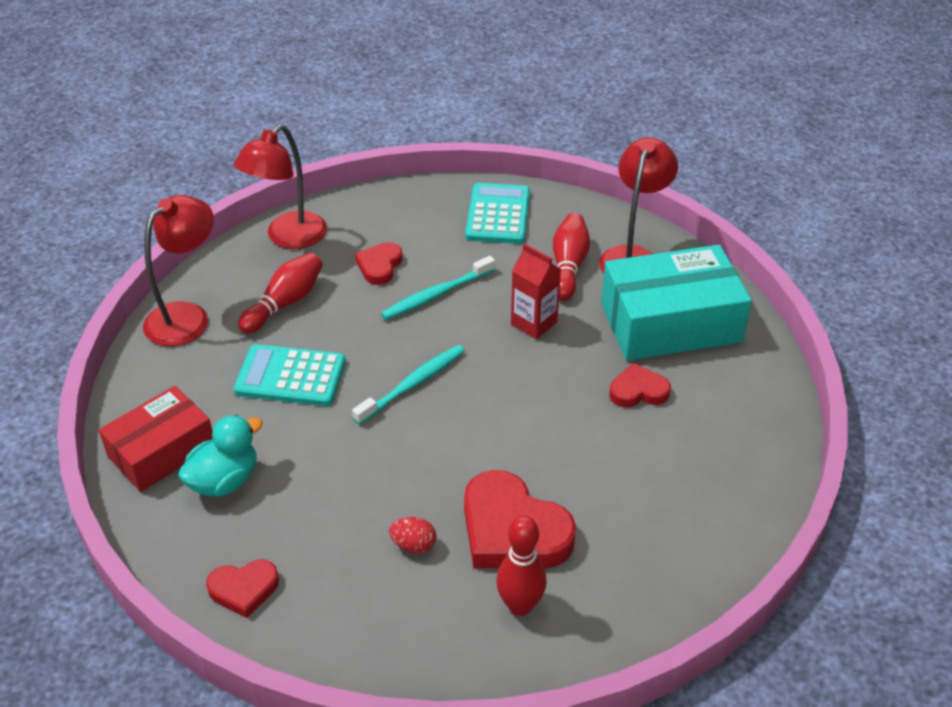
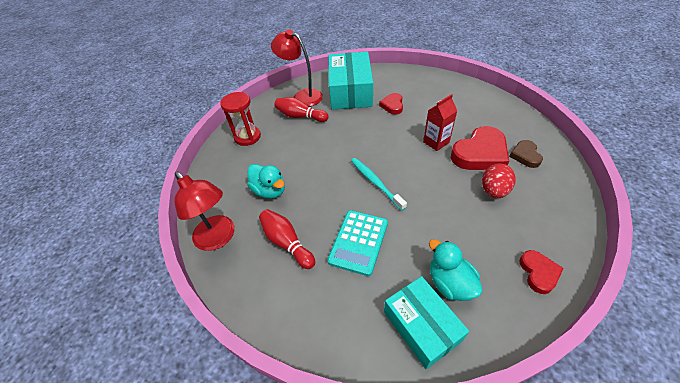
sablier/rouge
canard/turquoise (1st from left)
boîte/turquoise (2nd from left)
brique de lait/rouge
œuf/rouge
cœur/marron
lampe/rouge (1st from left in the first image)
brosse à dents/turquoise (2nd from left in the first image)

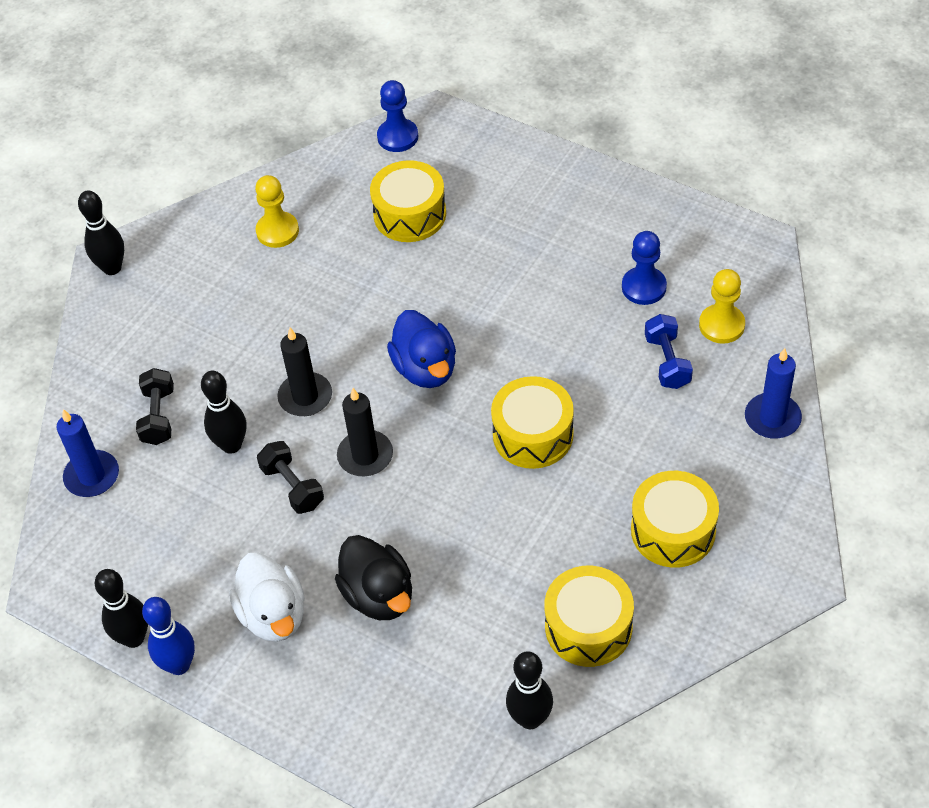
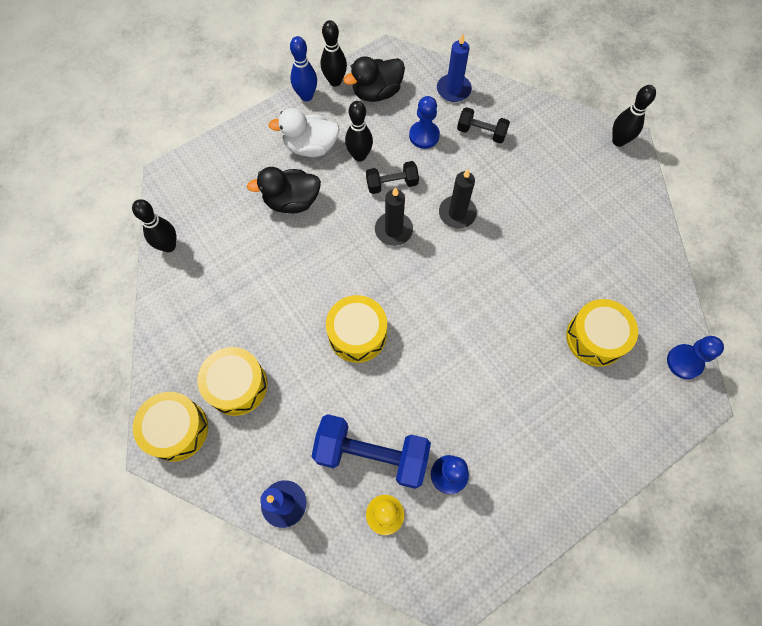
tambour/jaune (1st from left)
haltère/bleu
canard/noir (2nd from left)
quille/noir (3rd from left)
pion/bleu (1st from left)
pion/jaune (1st from left in the first image)
canard/bleu

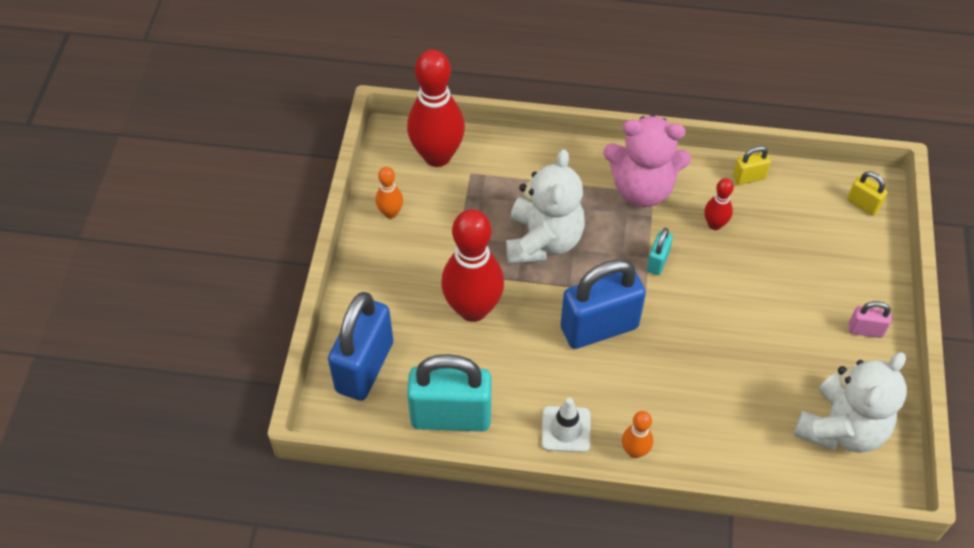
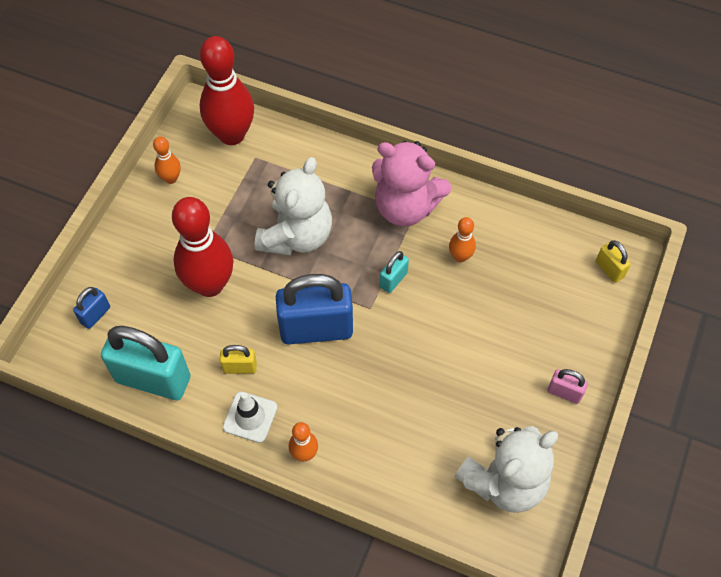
cadenas/bleu (1st from left)
cadenas/jaune (1st from left)
quille/orange (3rd from left)

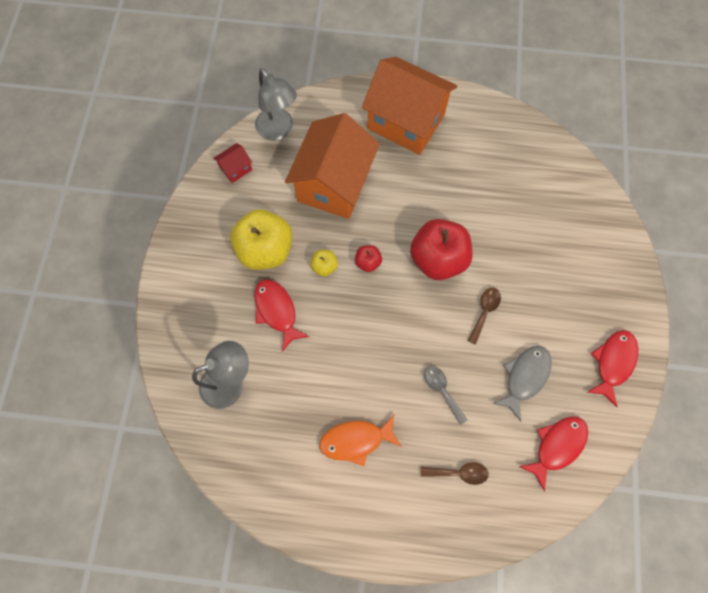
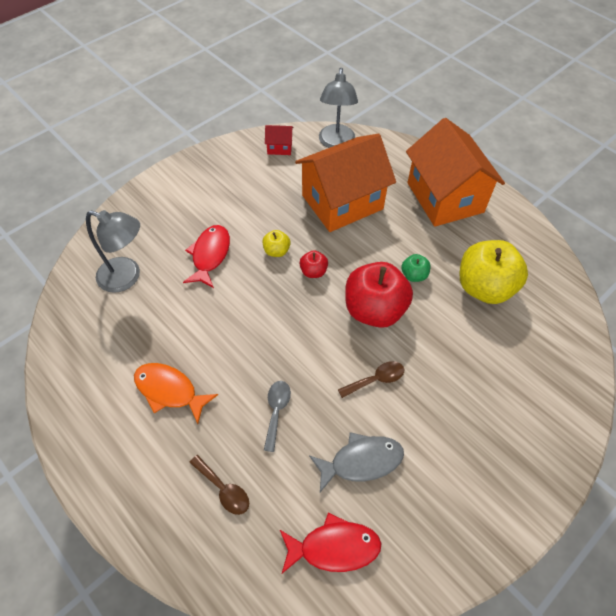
pomme/vert
pomme/jaune (2nd from left)
poisson/rouge (3rd from left in the first image)

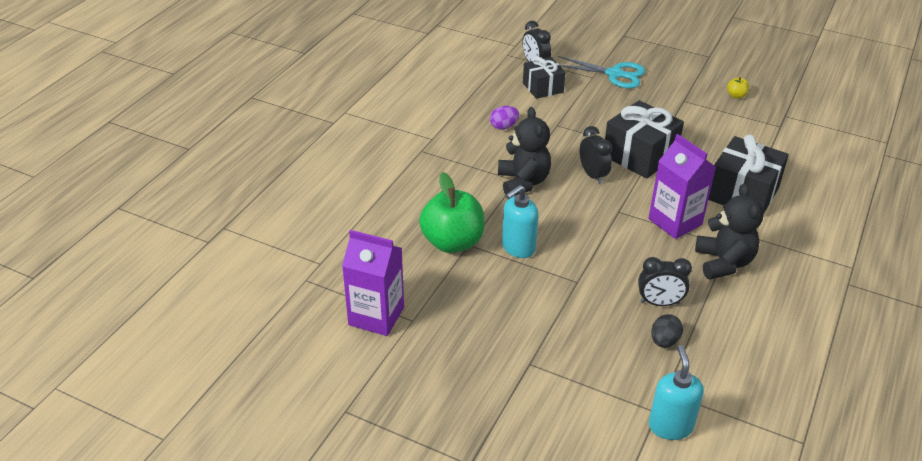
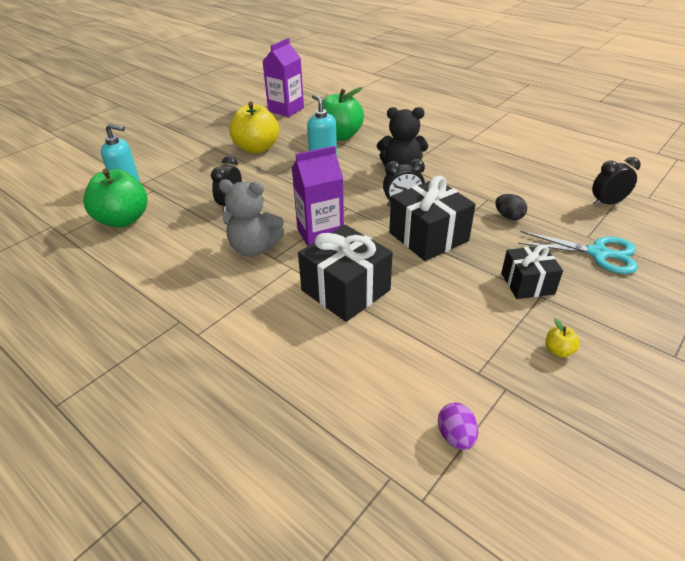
pomme/vert (1st from left)
ours en peluche/gris
pomme/jaune (1st from left)
œuf/violet
œuf/noir
cadeau/noir (3rd from left)
ciseaux/turquoise

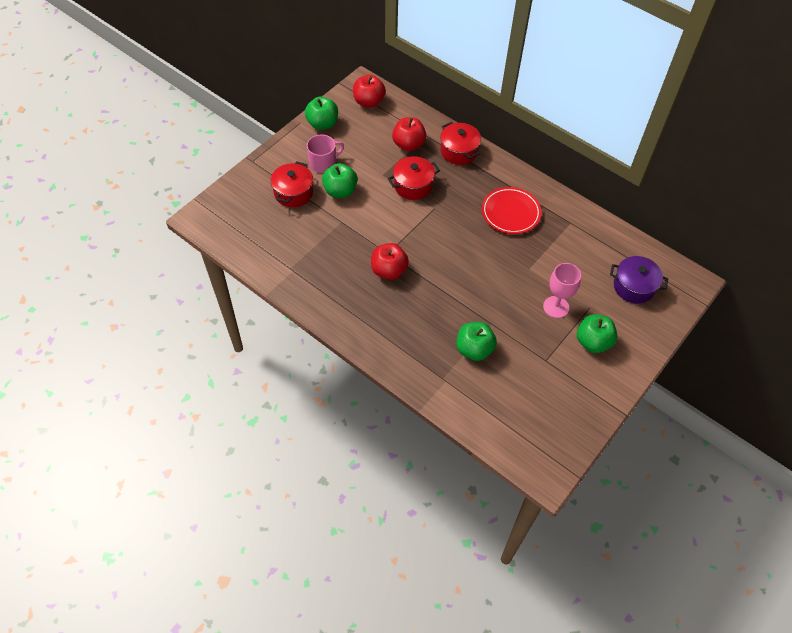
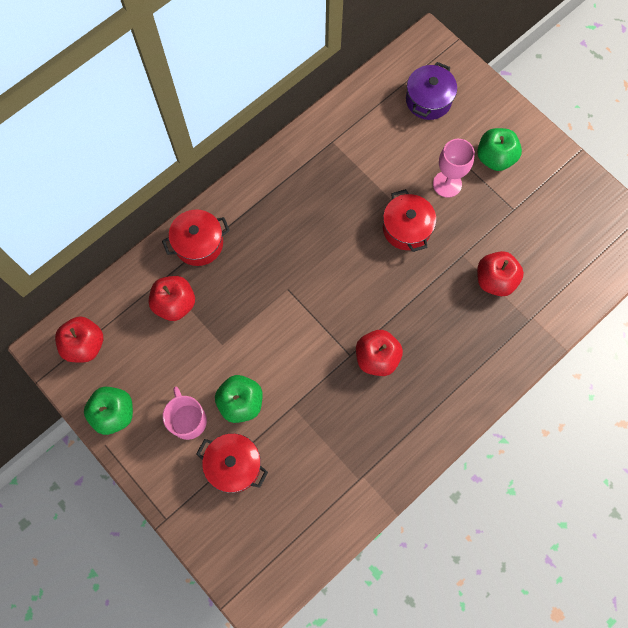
marmite/rouge (3rd from left)
pomme/rouge (4th from left)
assiette/rouge

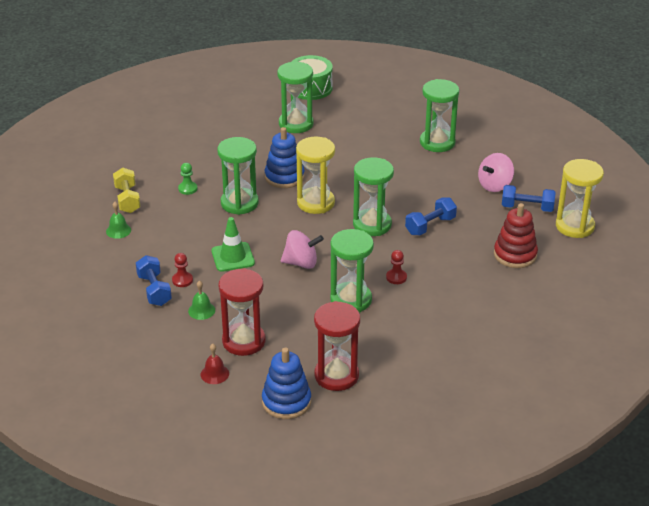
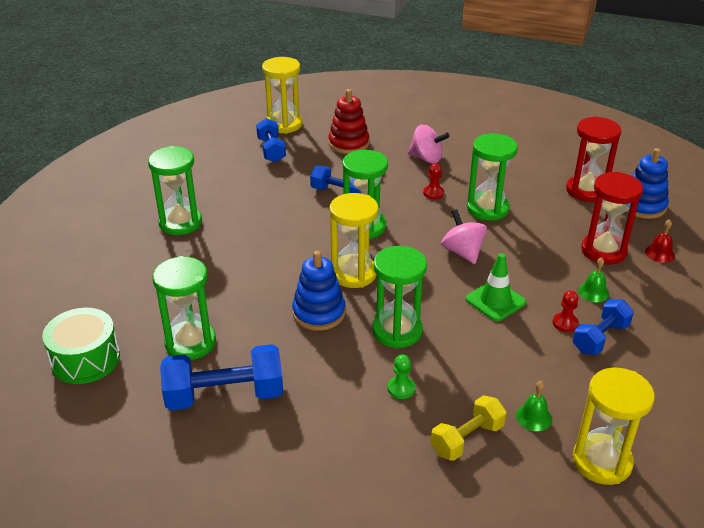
haltère/bleu (1st from left)
toupie/rose (1st from left)
sablier/jaune (3rd from left)

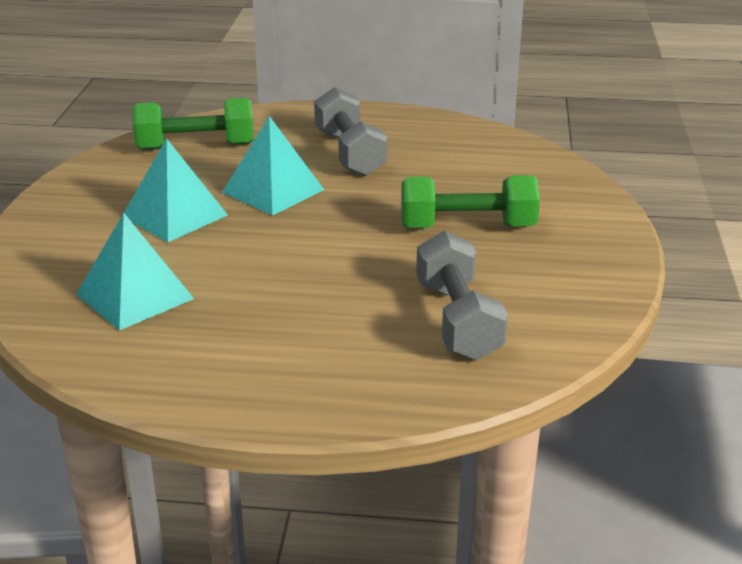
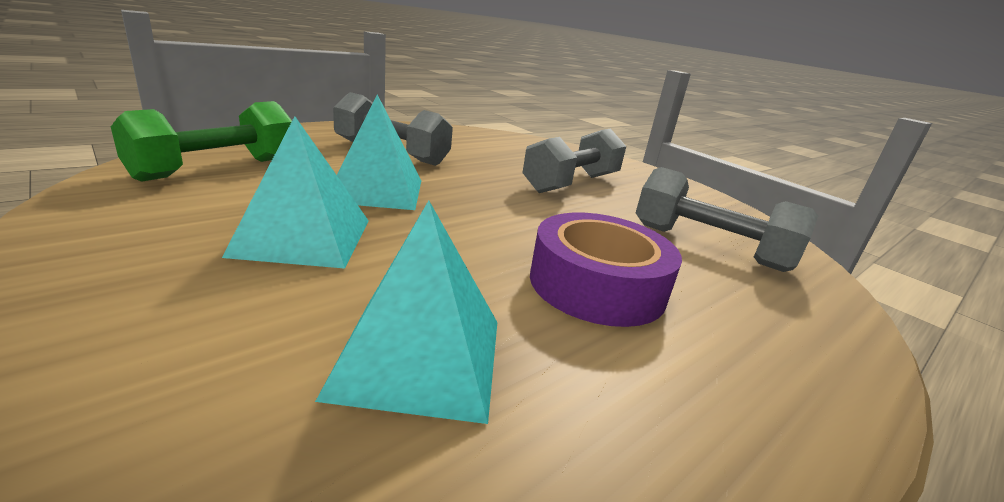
haltère/gris (2nd from left)
ruban adhésif/violet

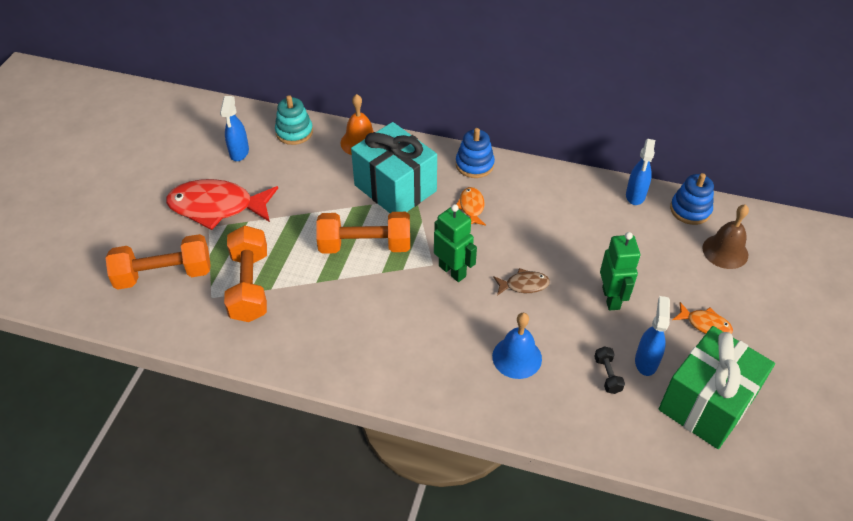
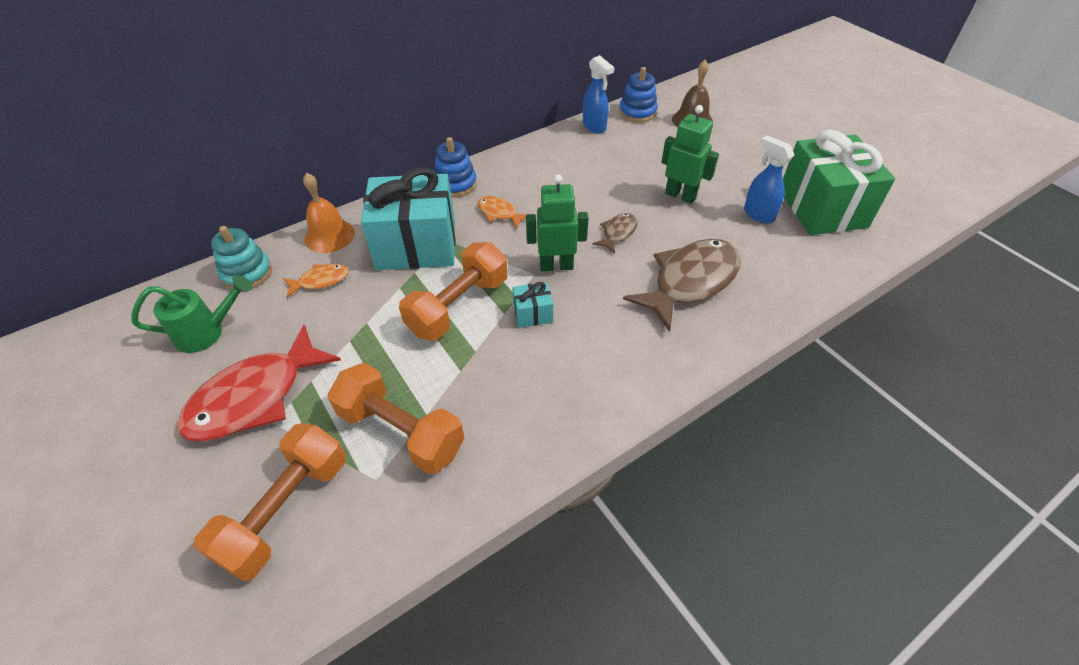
arrosoir/vert
poisson/orange (1st from left)
cadeau/turquoise (2nd from left)
poisson/marron (2nd from left)
haltère/noir

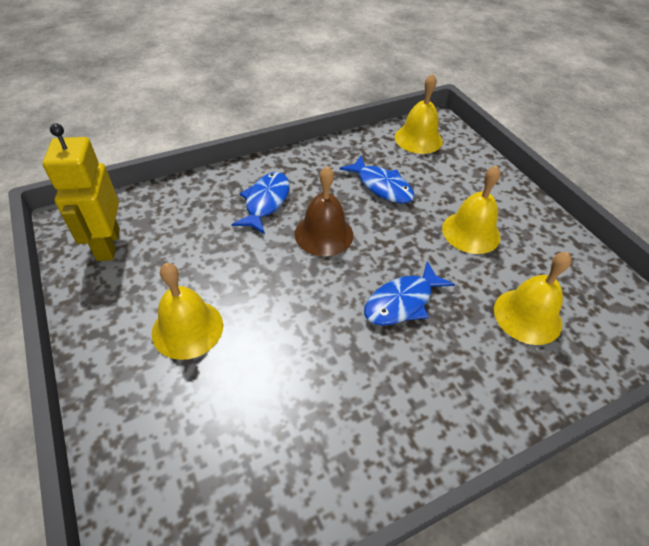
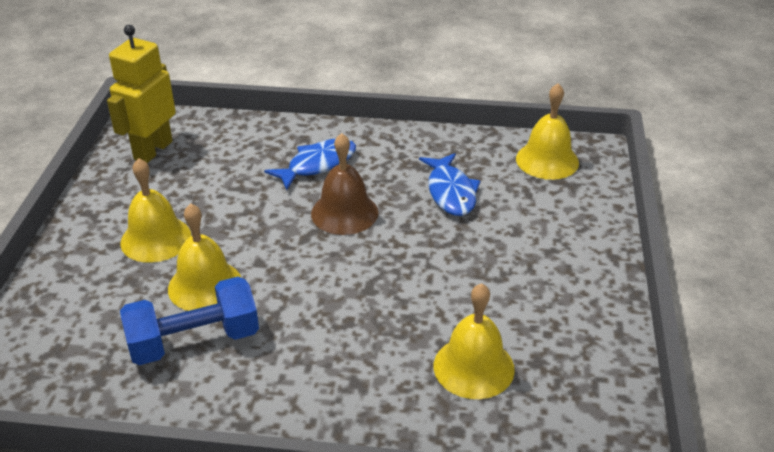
haltère/bleu
cloche/jaune (2nd from left)
poisson/bleu (3rd from left in the first image)

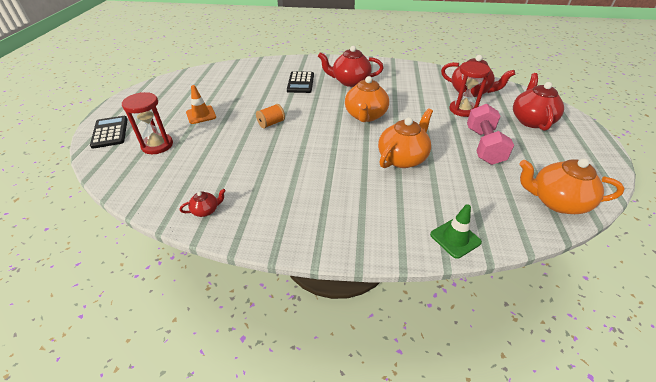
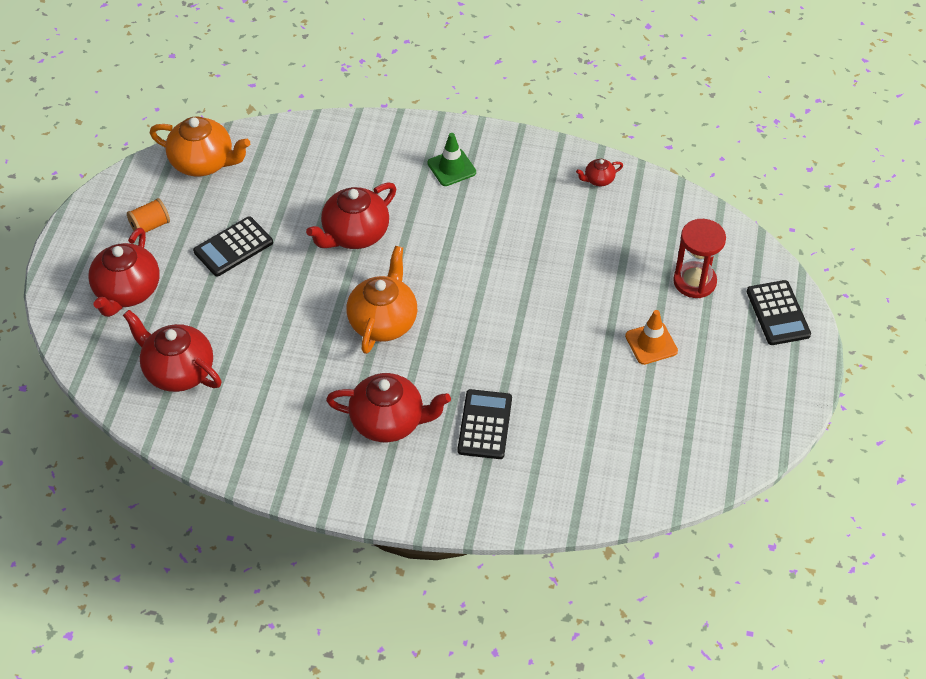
bobine/orange
calculatrice/noir (1st from left)
théière/rouge (3rd from left)
cône de chantier/vert
sablier/rouge (2nd from left in the first image)

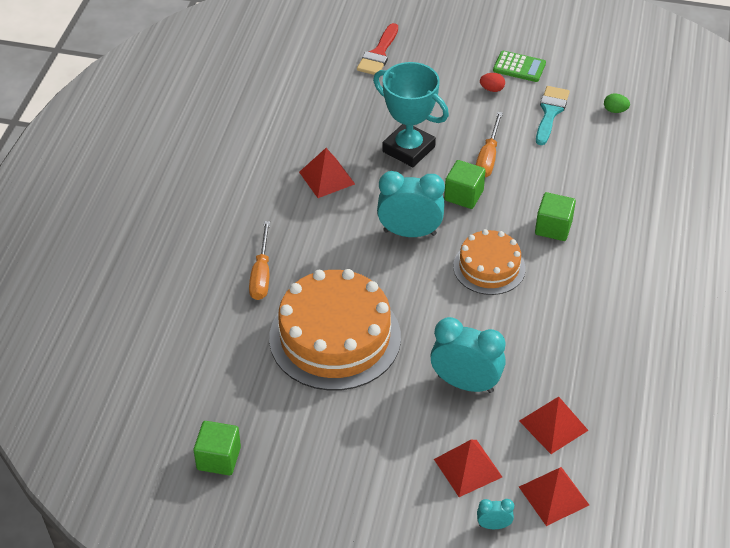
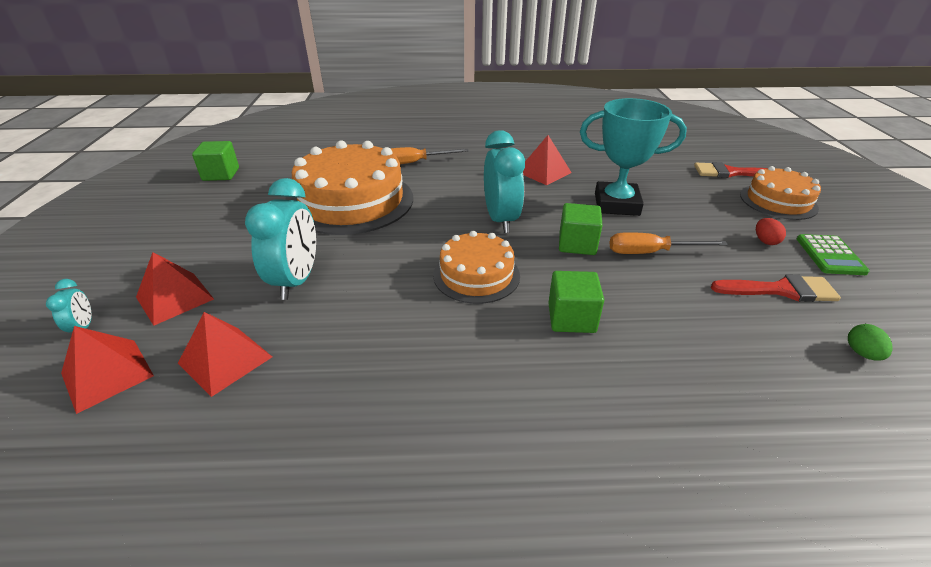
trophée/turquoise
pinceau/rouge (2nd from left)
gâteau/orange (3rd from left)

